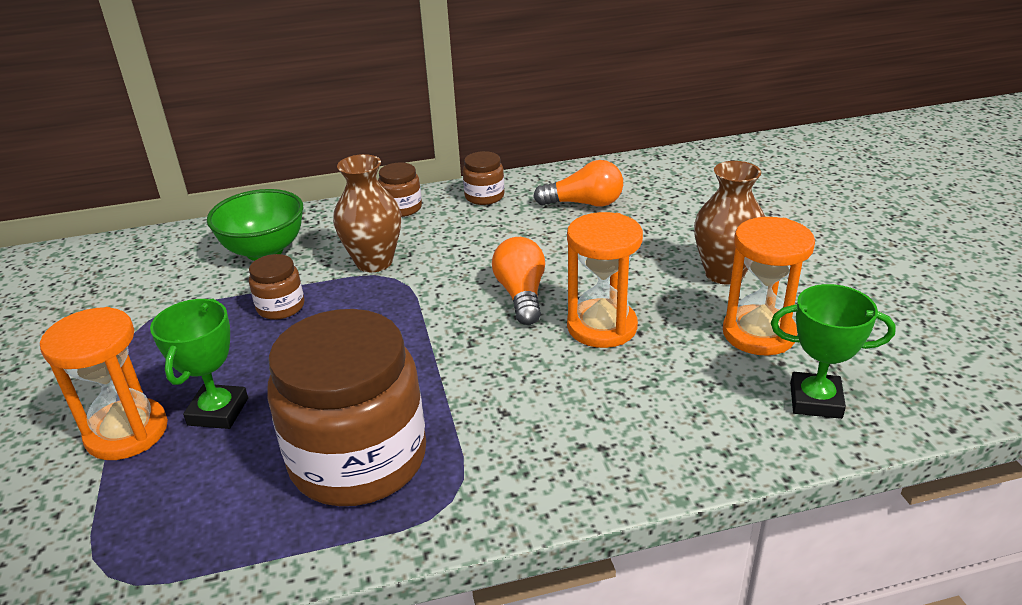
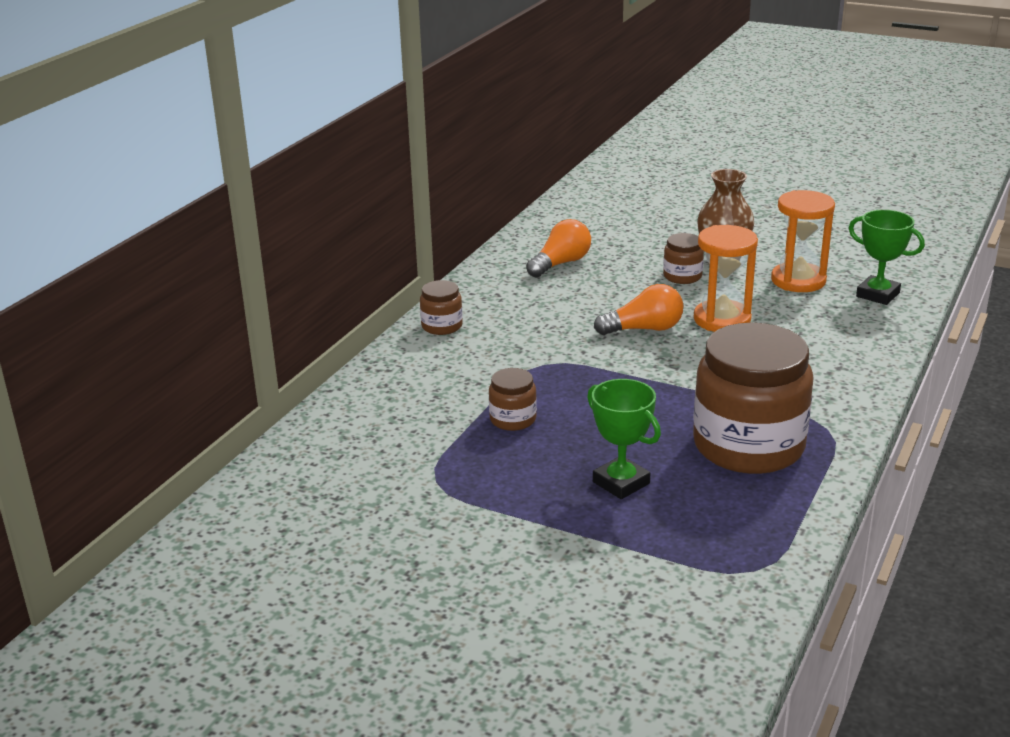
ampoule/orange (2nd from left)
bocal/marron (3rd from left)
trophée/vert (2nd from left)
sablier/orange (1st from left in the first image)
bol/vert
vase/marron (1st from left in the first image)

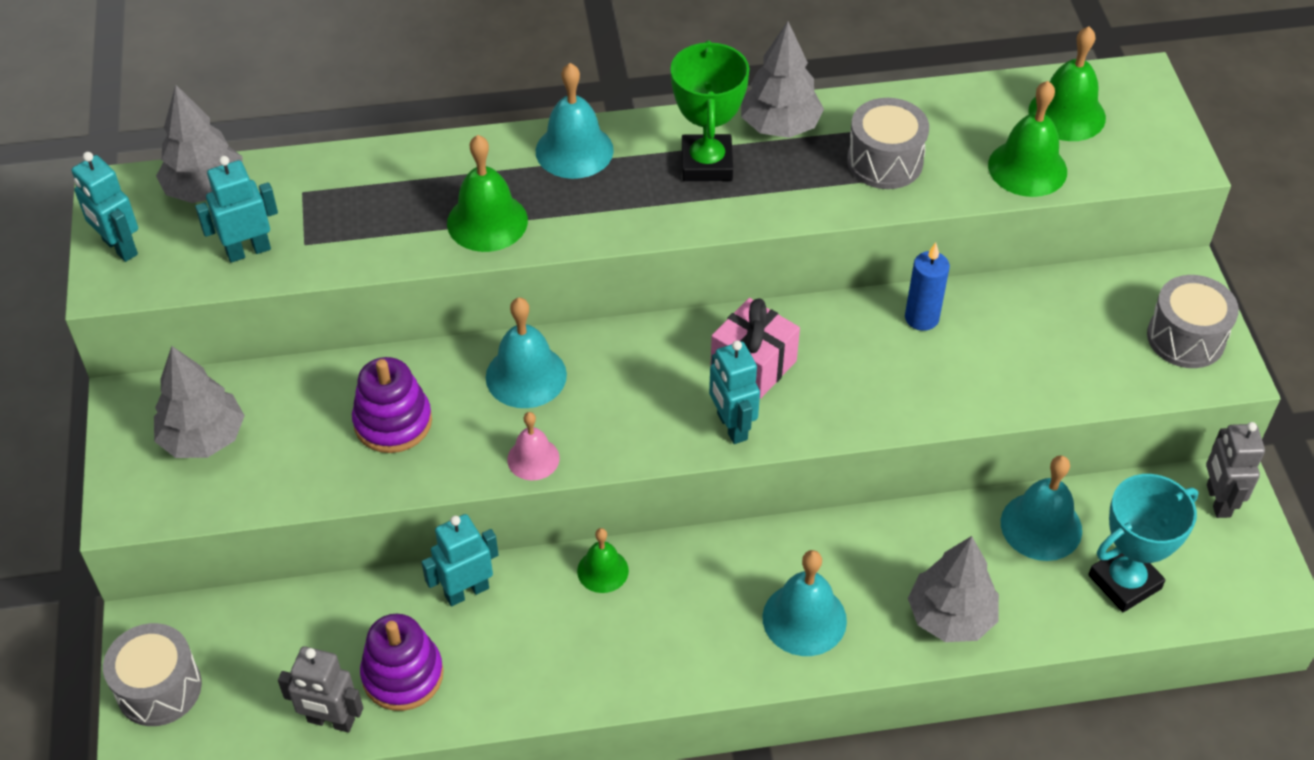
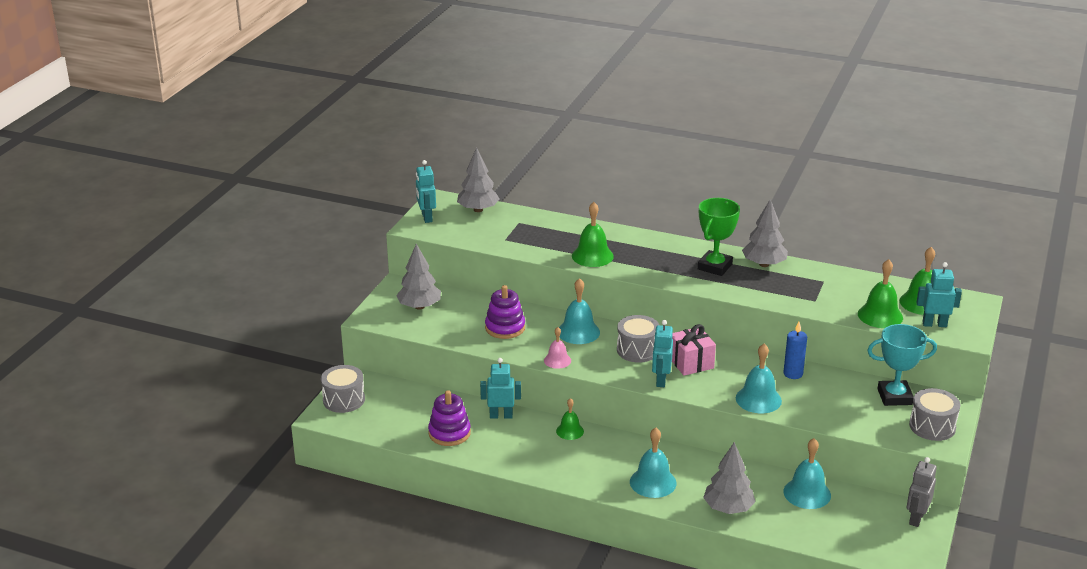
tambour/gris (2nd from left)
cloche/turquoise (3rd from left)
trophée/turquoise
robot/turquoise (4th from left)
robot/gris (1st from left in the first image)

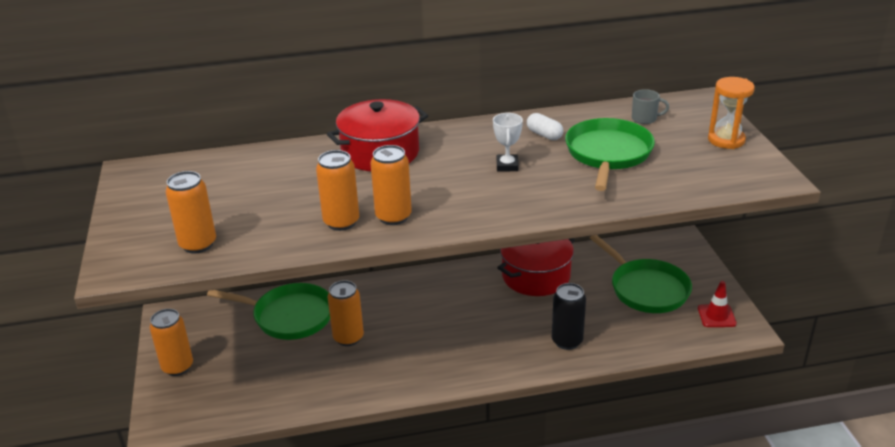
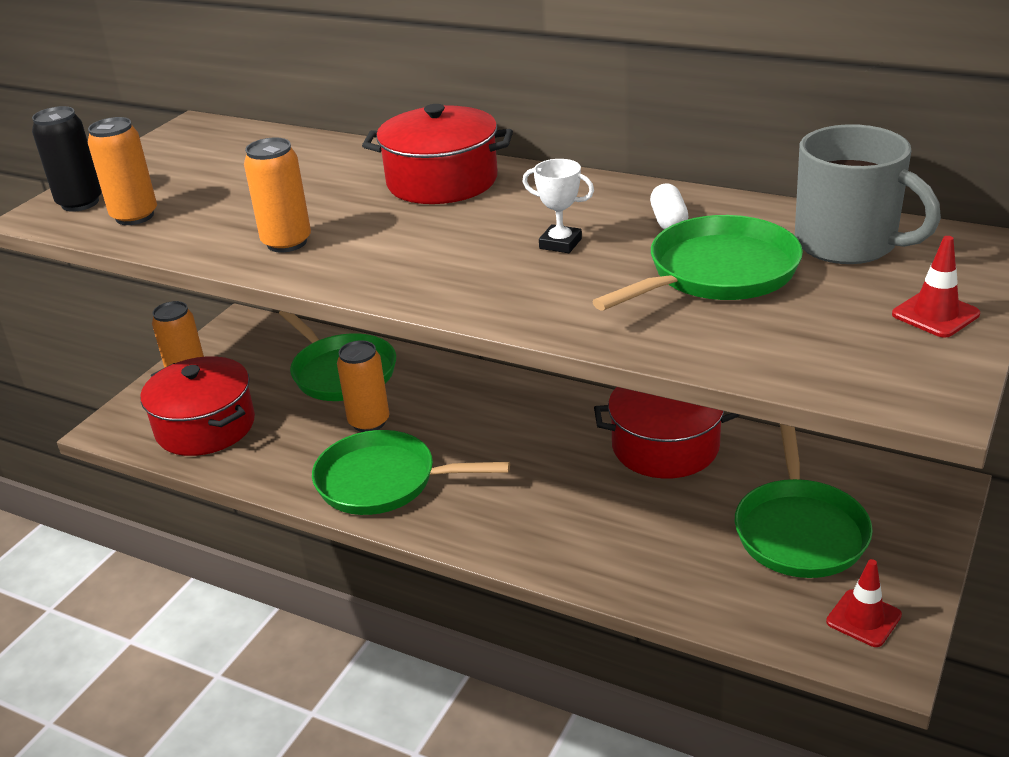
canette/noir
marmite/rouge (1st from left)
poêle/vert (2nd from left)
trophée/blanc
tasse/gris
cône de chantier/rouge (2nd from left)
canette/orange (5th from left in the first image)

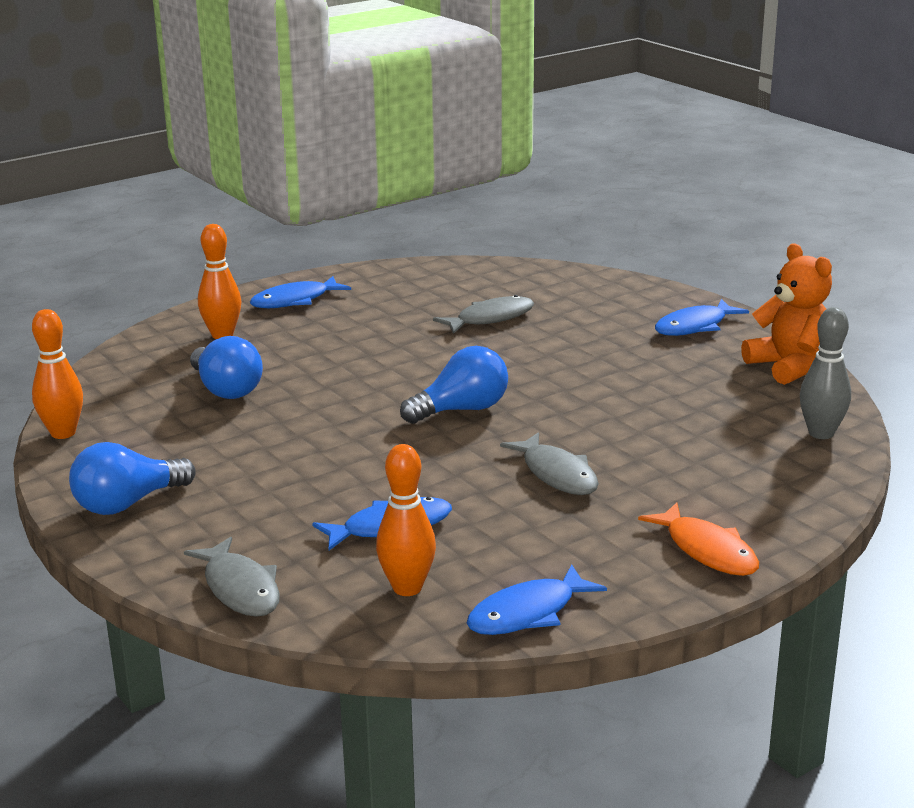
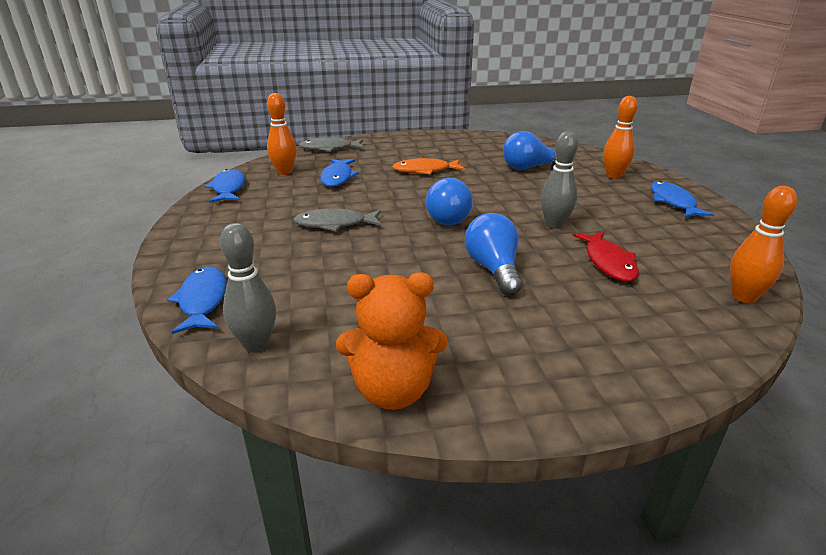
poisson/bleu (1st from left)
poisson/orange
ampoule/bleu (2nd from left)
quille/gris (2nd from left)
poisson/rouge
quille/orange (3rd from left)

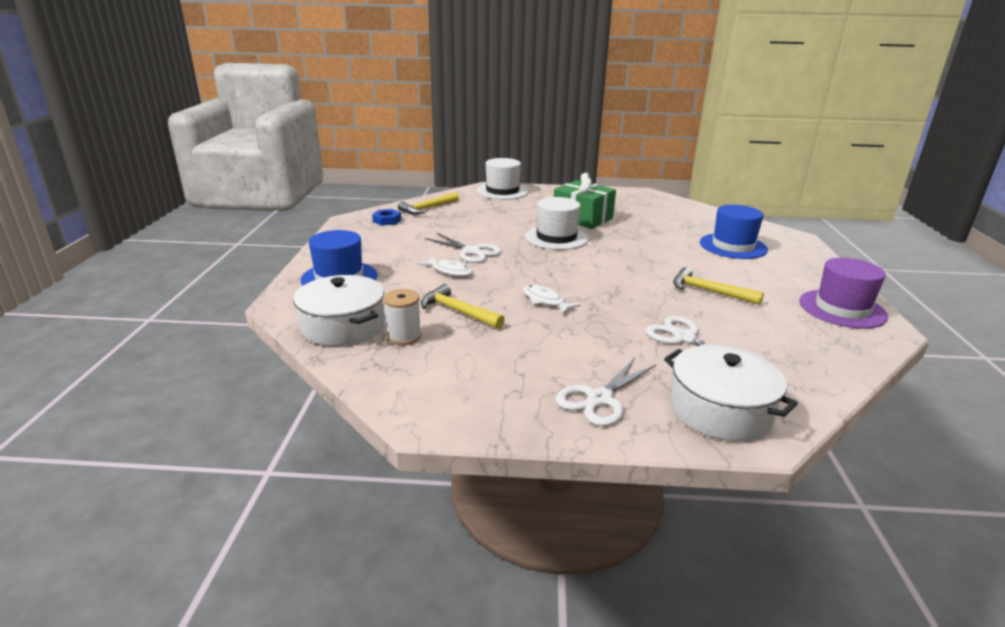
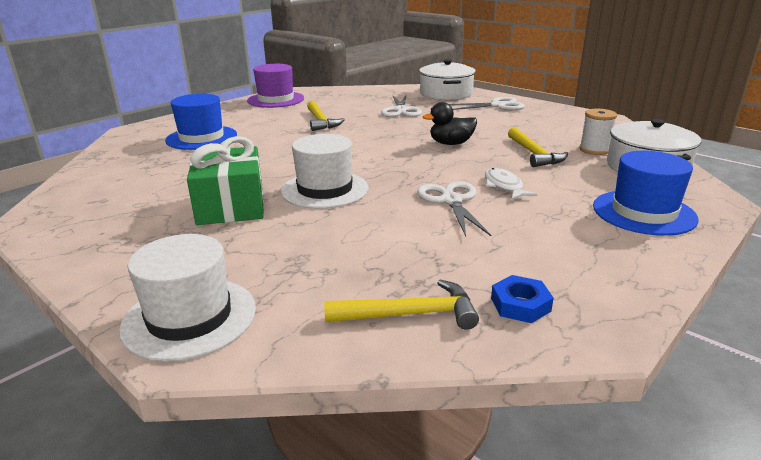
canard/noir

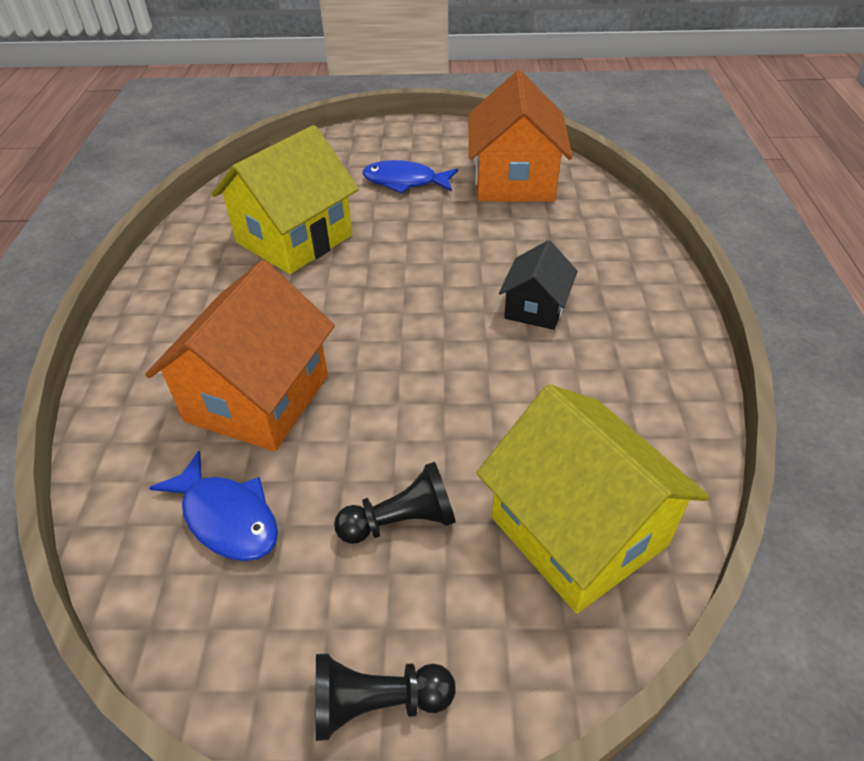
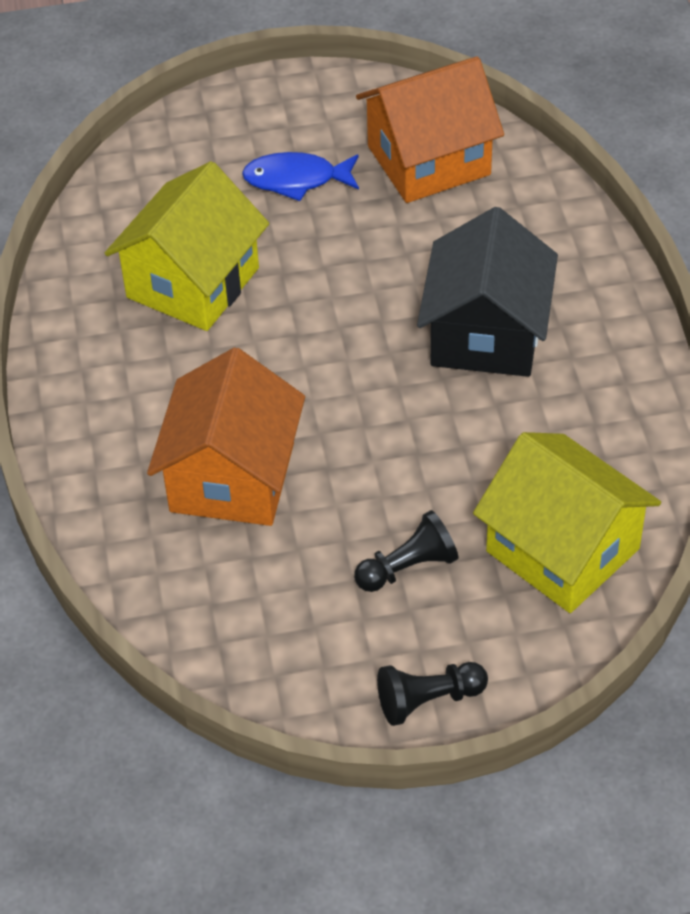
maison/orange (2nd from left)
maison/noir
poisson/bleu (1st from left in the first image)

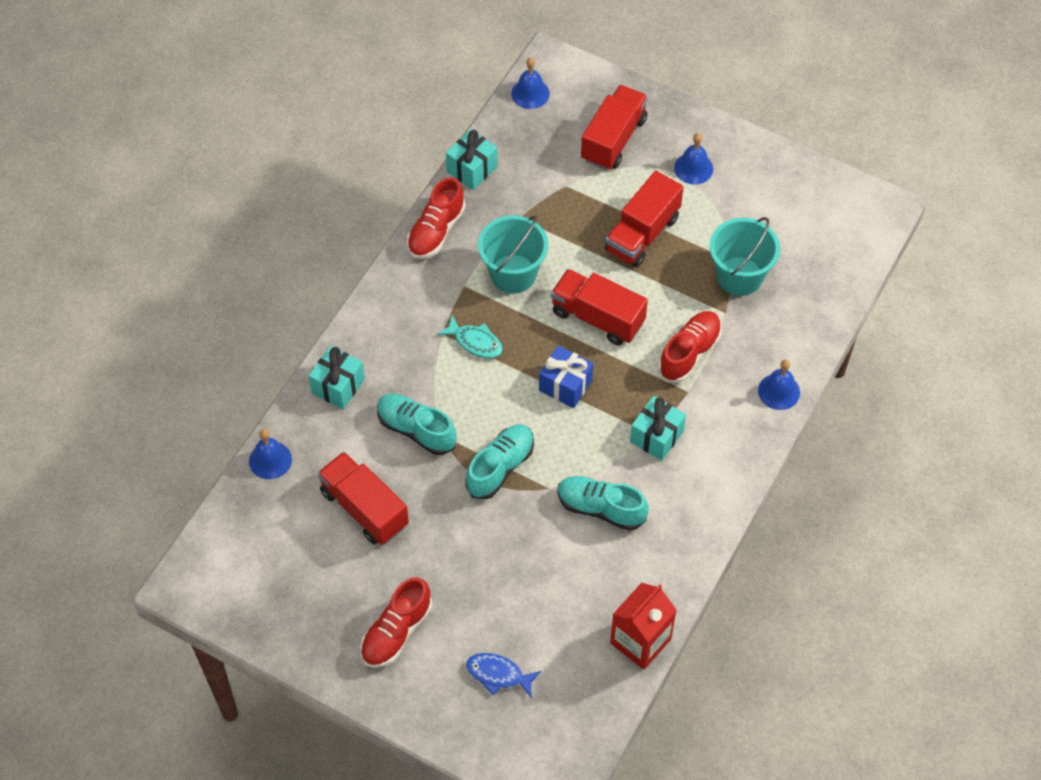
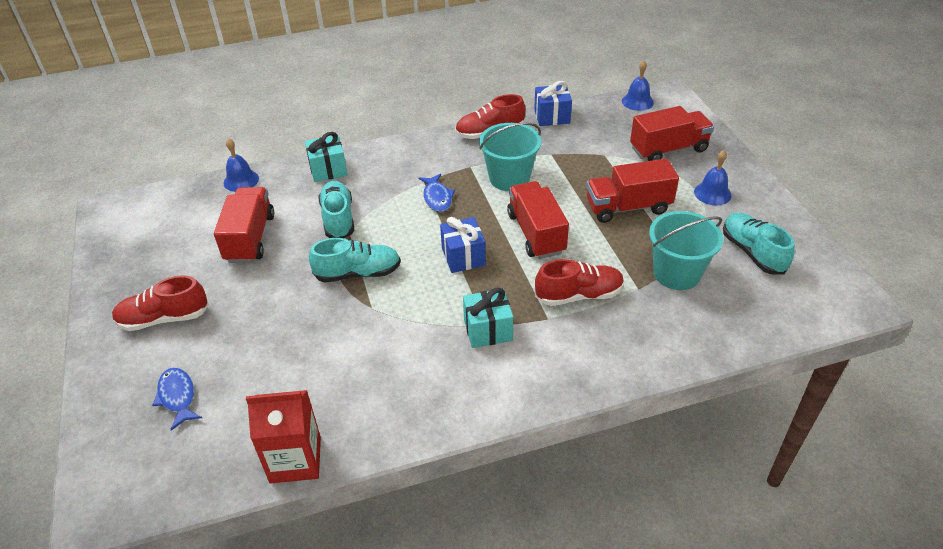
poisson/bleu (2nd from left)
cadeau/bleu (2nd from left)
chaussure/turquoise (3rd from left)
cloche/bleu (4th from left in the first image)

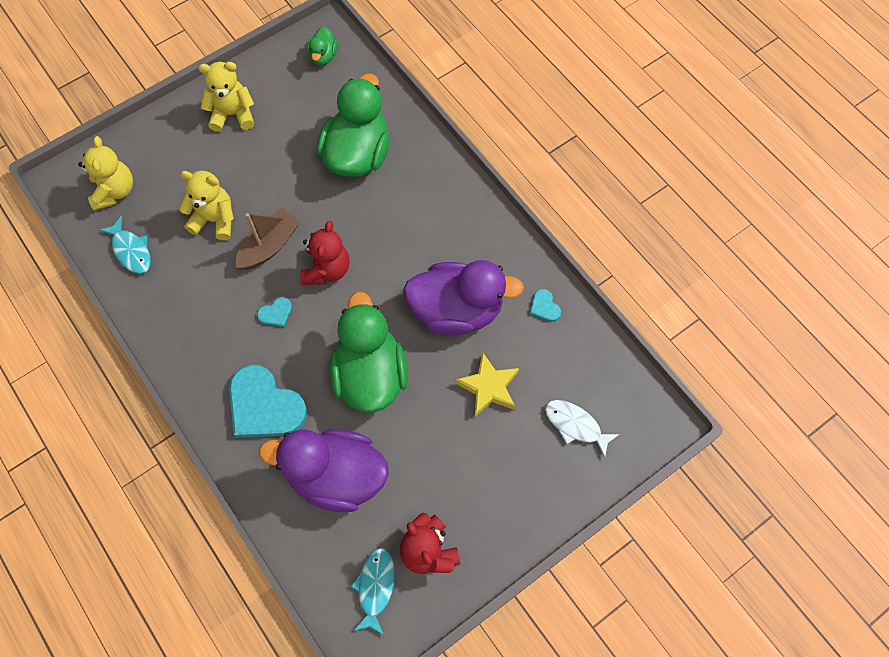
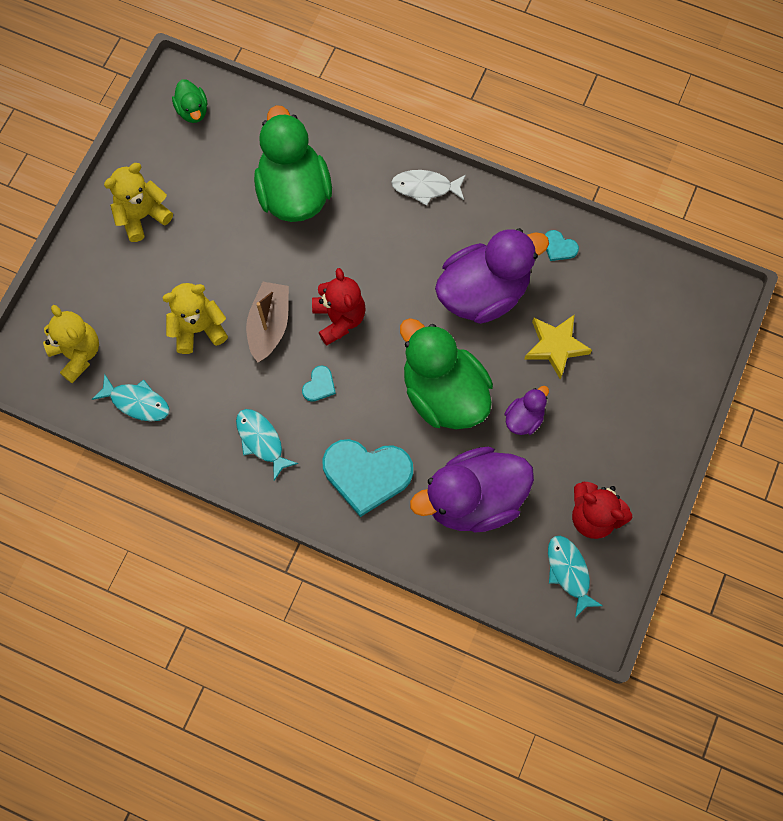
poisson/turquoise (2nd from left)
poisson/blanc
canard/violet (3rd from left)

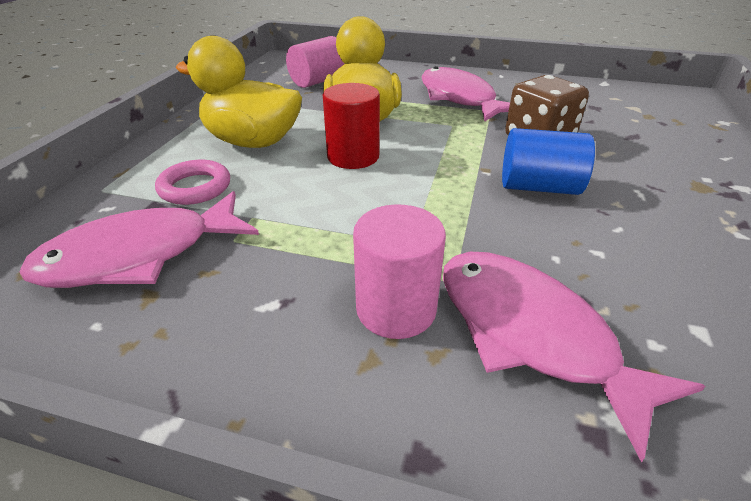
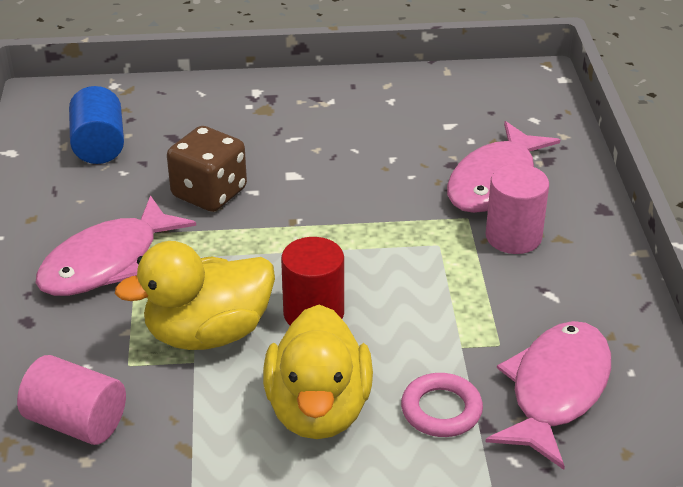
cylindre/bleu
poisson/rose (3rd from left)

